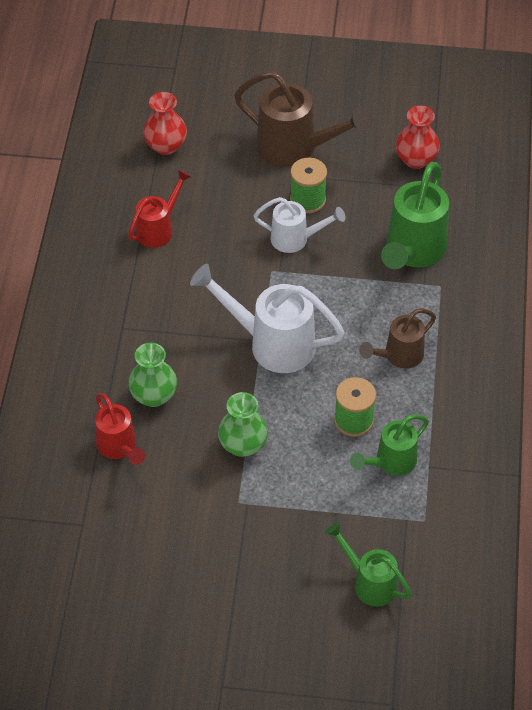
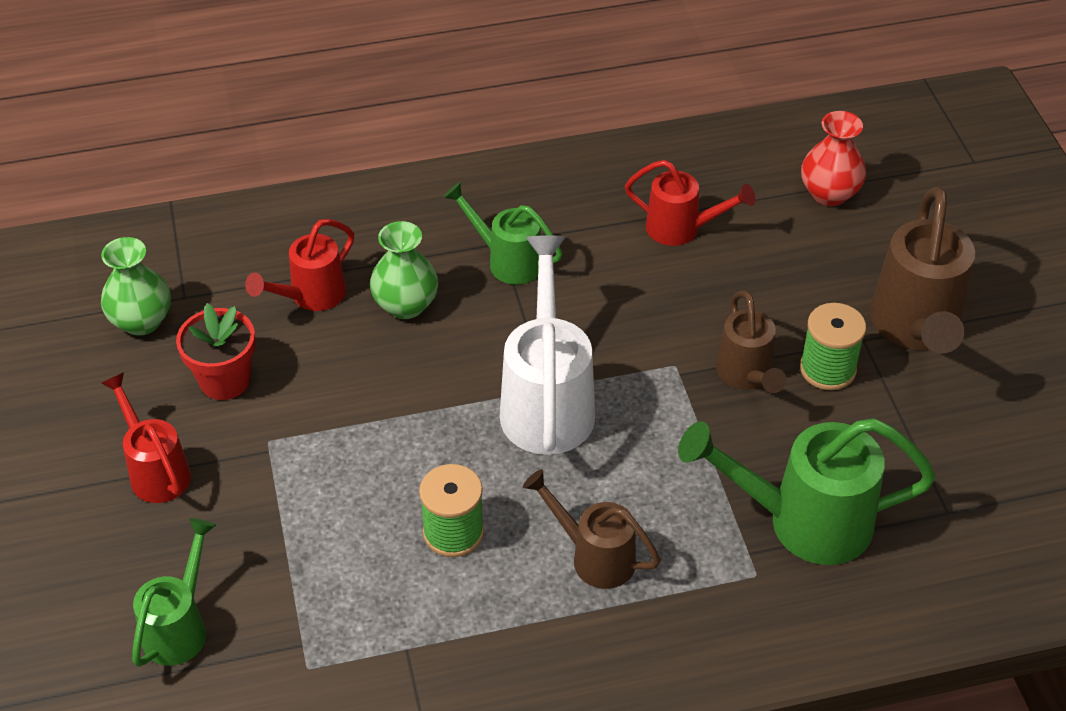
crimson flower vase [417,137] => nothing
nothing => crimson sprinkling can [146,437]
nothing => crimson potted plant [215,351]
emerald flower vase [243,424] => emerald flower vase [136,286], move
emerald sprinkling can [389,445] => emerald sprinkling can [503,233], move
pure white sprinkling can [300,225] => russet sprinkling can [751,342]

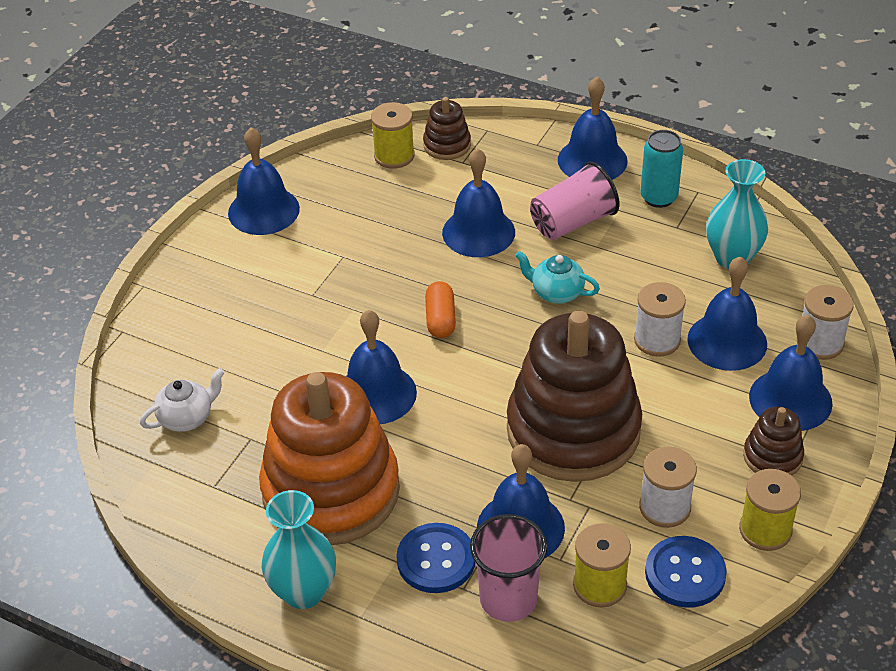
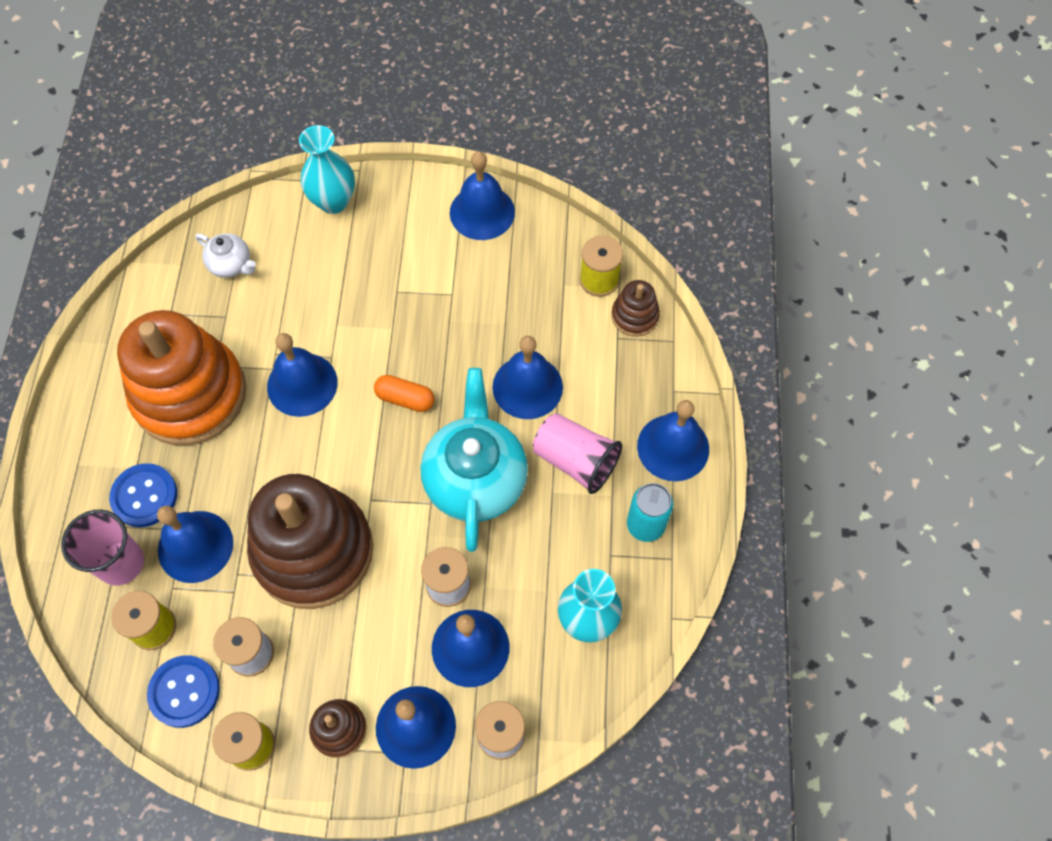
teal flower vase [298,549] => teal flower vase [327,169], move
orange capsule [440,309] => orange capsule [404,393], 45 degrees clockwise
teal teapot [557,277] => teal teapot [474,460], x2.07

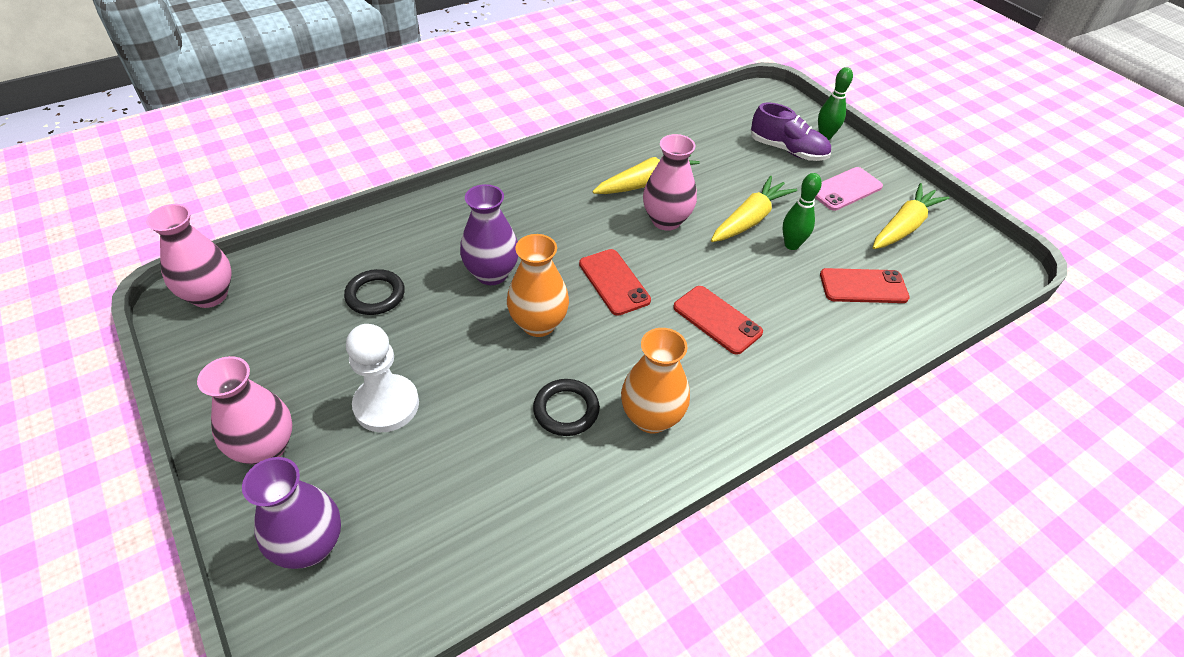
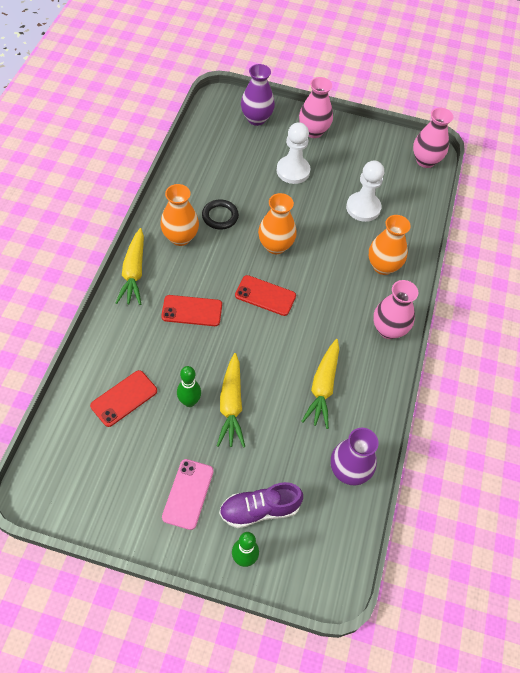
nothing => orange flower vase [390,245]
violet flower vase [489,234] => violet flower vase [355,456], move
pink flower vase [670,182] => pink flower vase [395,309], move
golden carrot [911,216] => golden carrot [130,266], move
black ring [374,292] => pure white pawn [365,191]

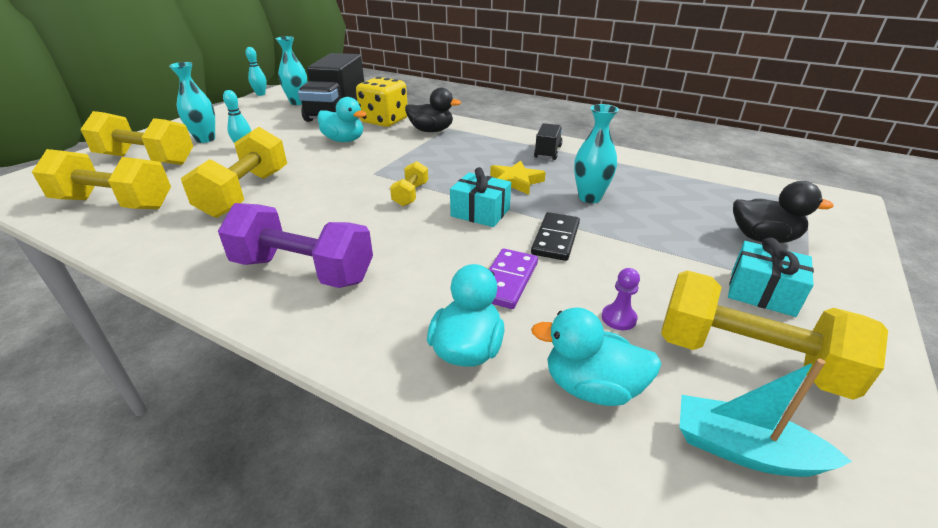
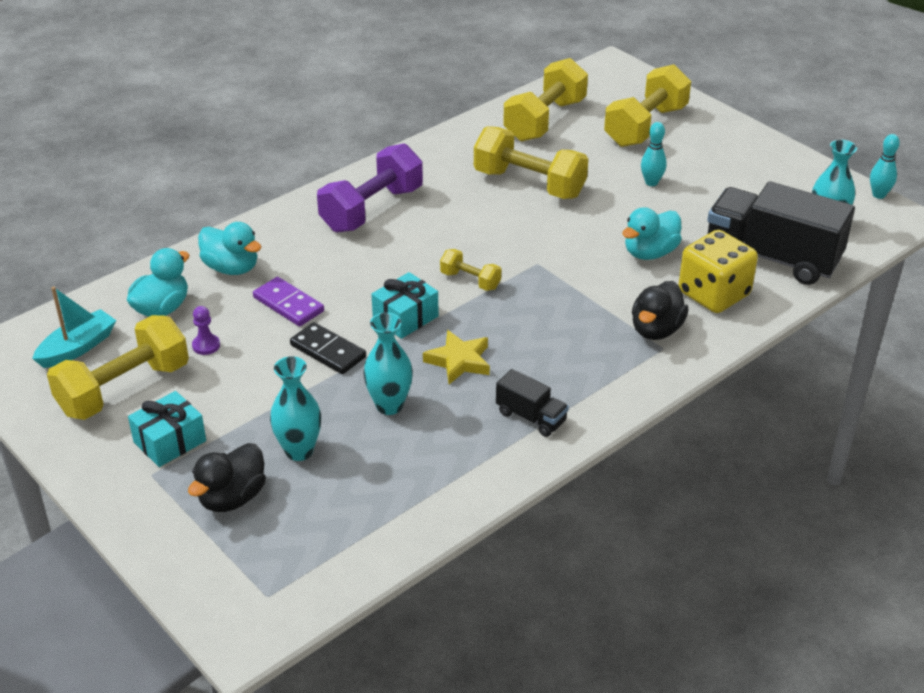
teal flower vase [192,102] => teal flower vase [295,408], move

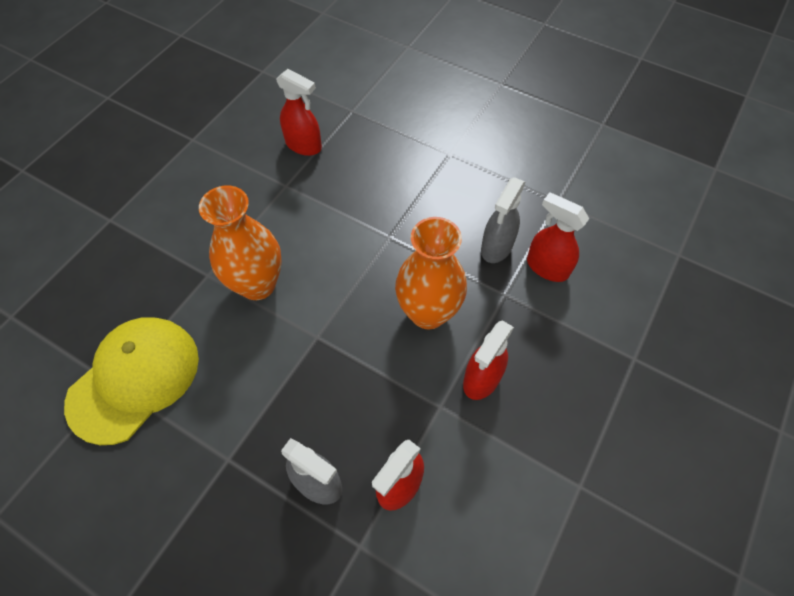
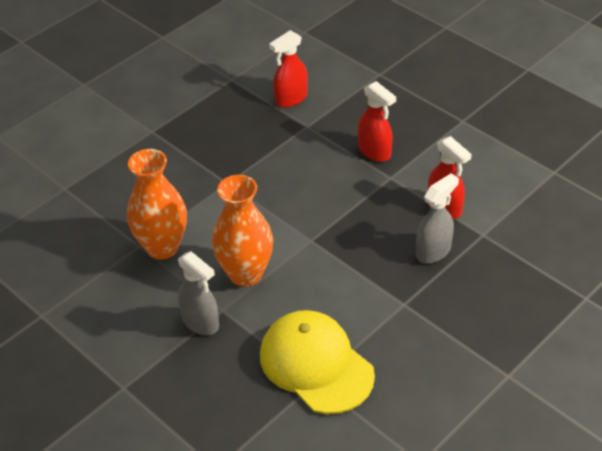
crimson sprayer [299,112] => nothing
orange flower vase [431,273] => orange flower vase [157,204], move
gray sprayer [503,220] => gray sprayer [198,293], move

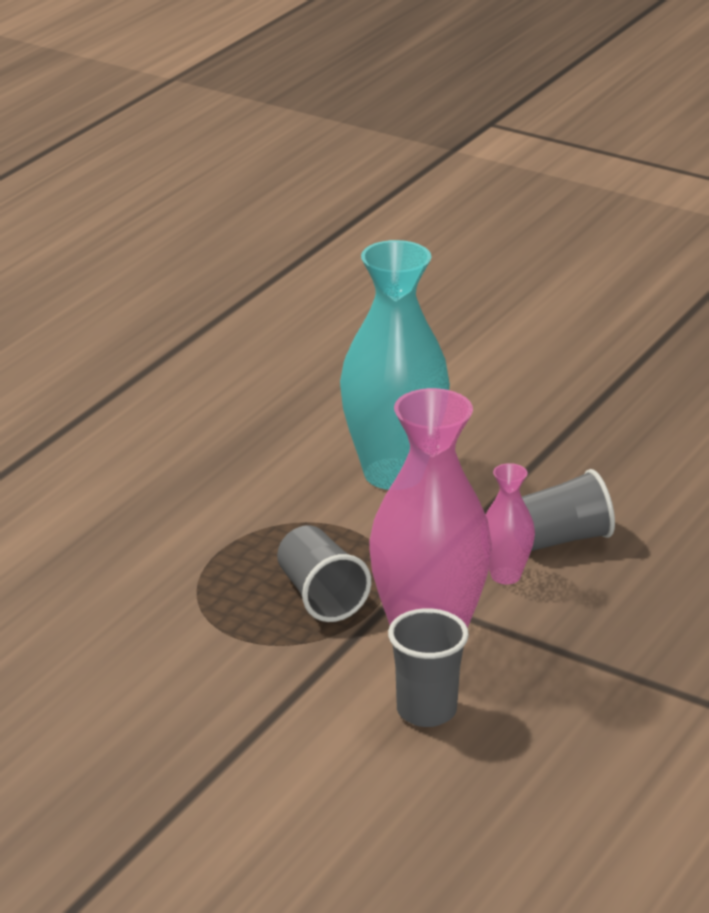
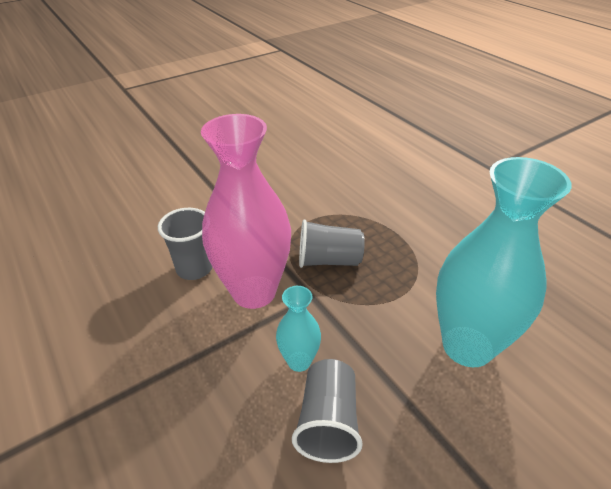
pink flower vase [510,523] => teal flower vase [298,329]

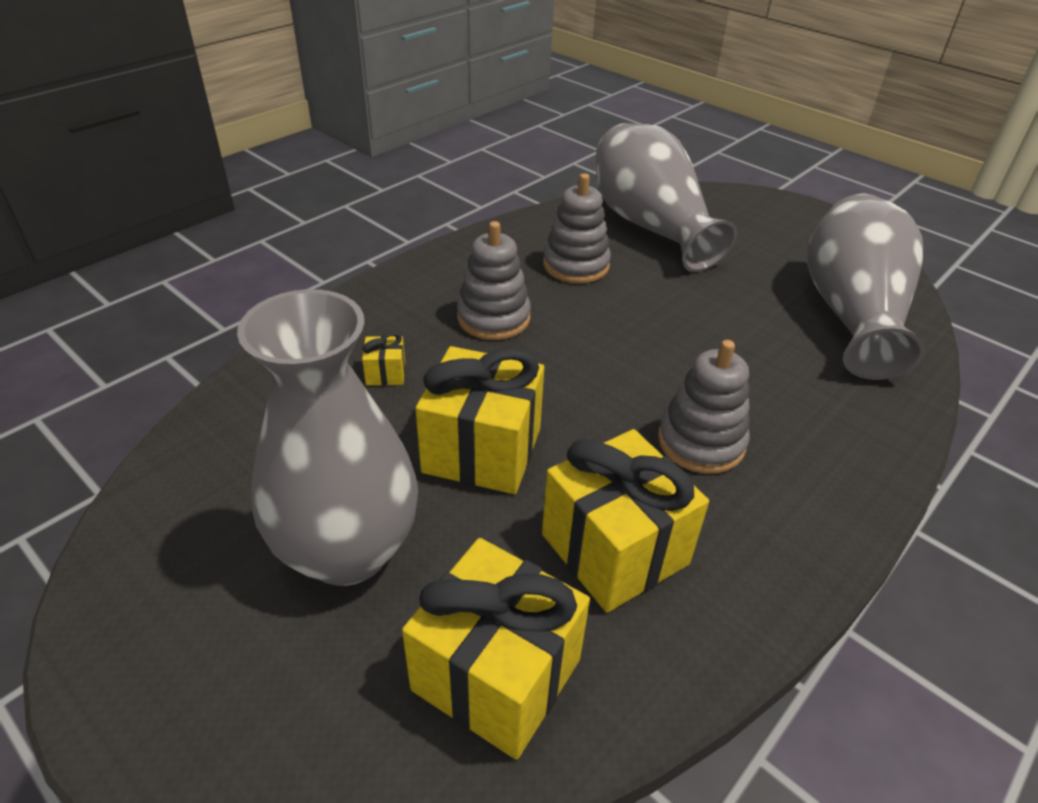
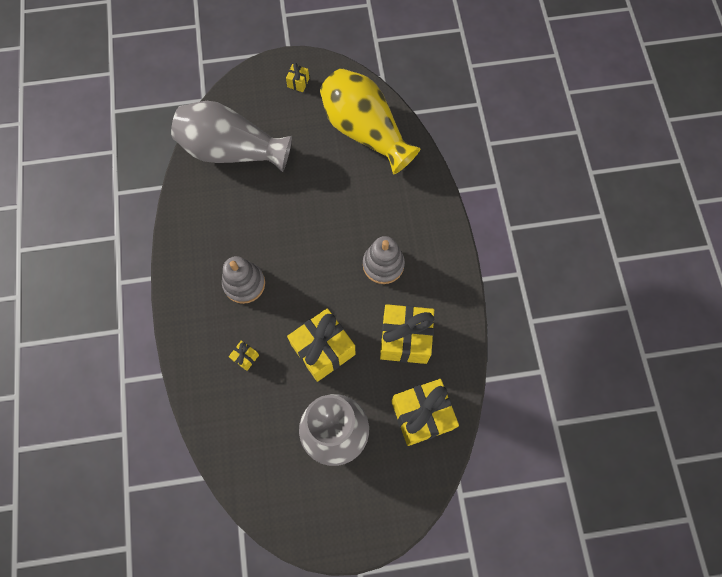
gray stacking rings [577,228] => nothing
nothing => golden gift [297,77]
gray flower vase [866,287] => golden flower vase [370,121]

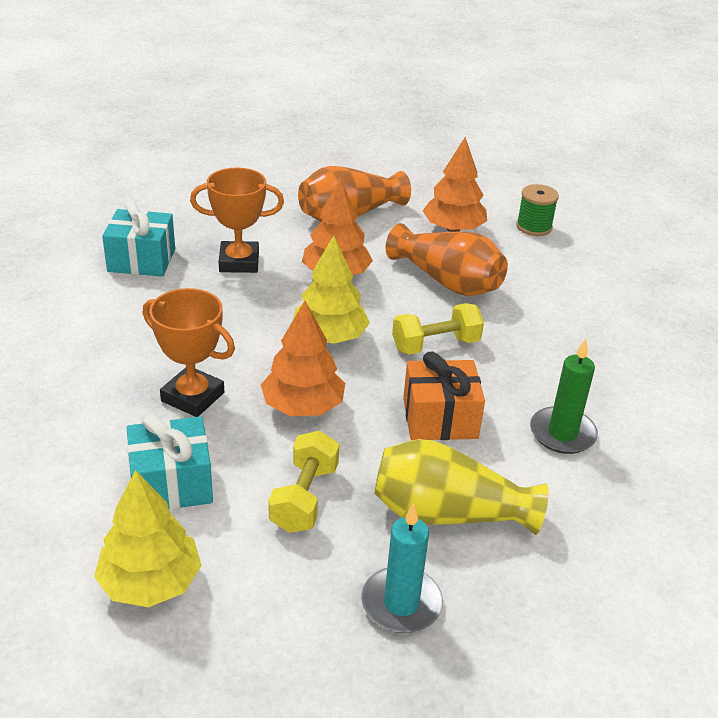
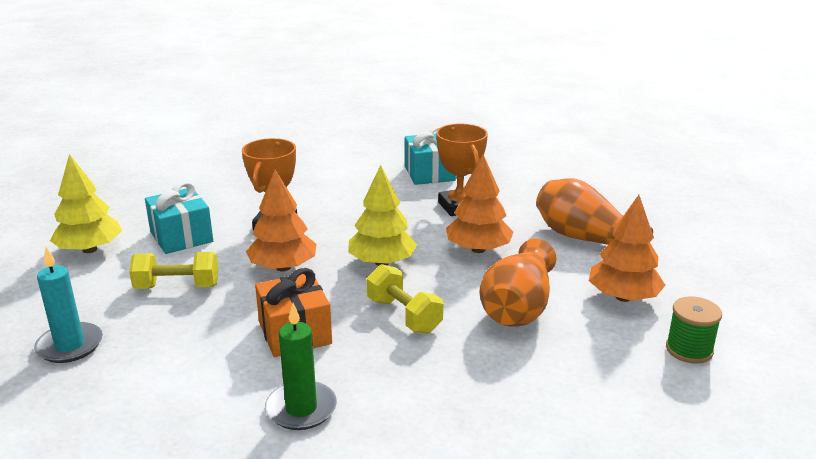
golden flower vase [461,487] => nothing

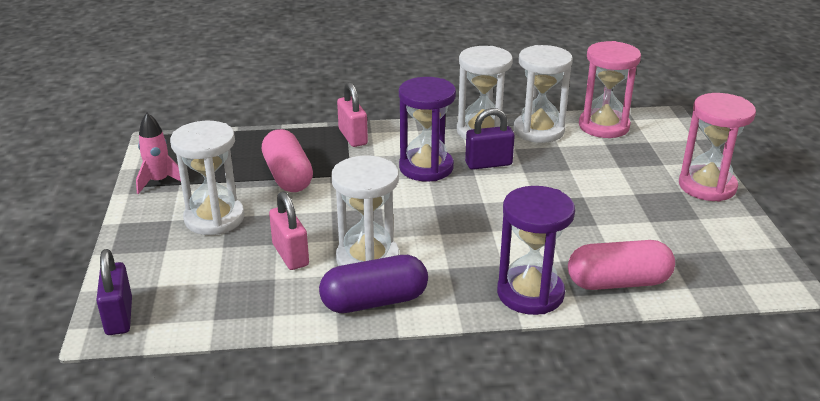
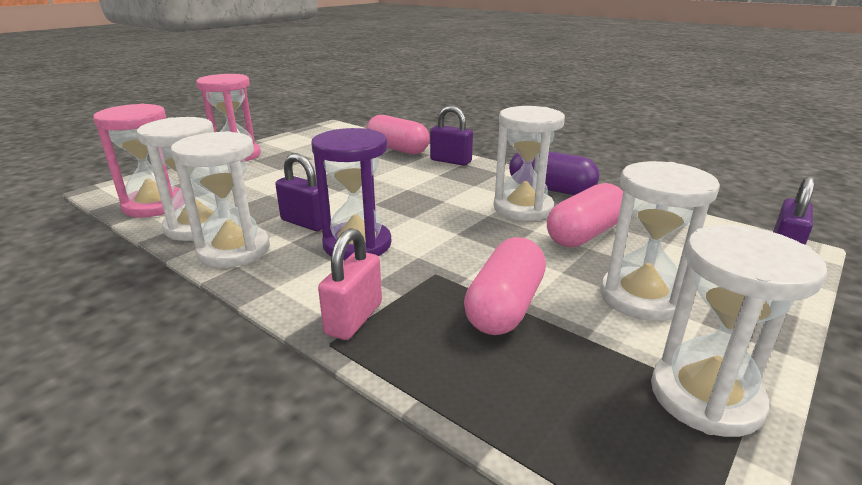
pink spaceship [158,153] => pure white sandglass [739,331]
pink padlock [289,231] => pink capsule [585,215]
violet sandglass [536,250] => violet padlock [451,135]

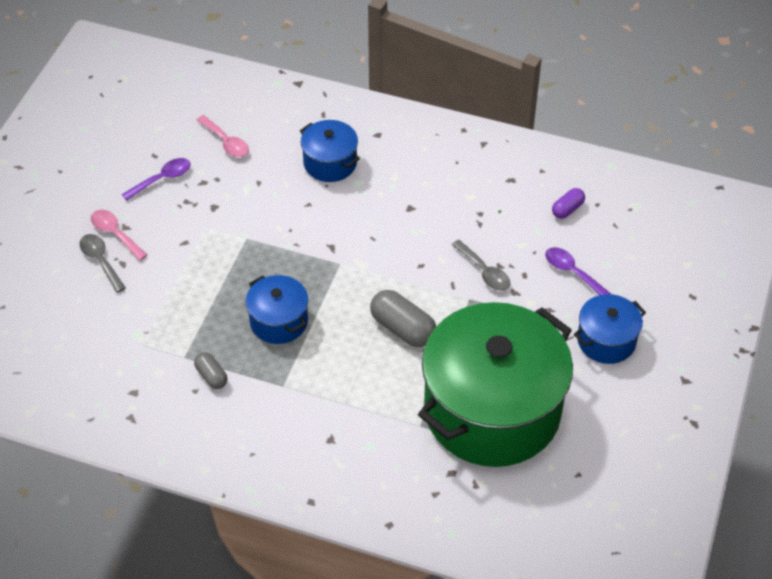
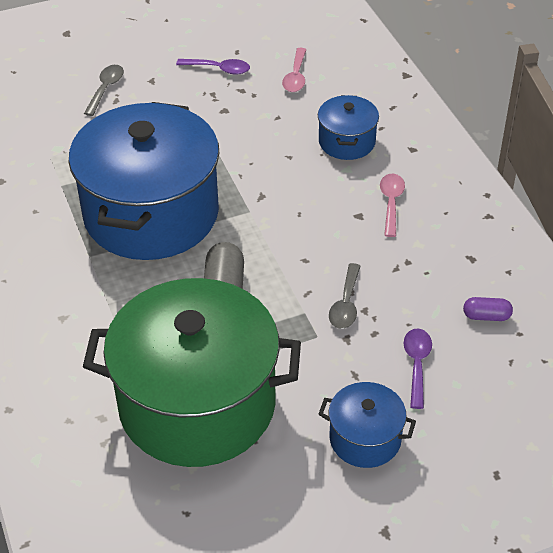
gray capsule [210,370] => nothing
pink spoon [119,235] => pink spoon [392,205], move
royal blue cooking pot [277,309] => royal blue cooking pot [144,181], x2.24

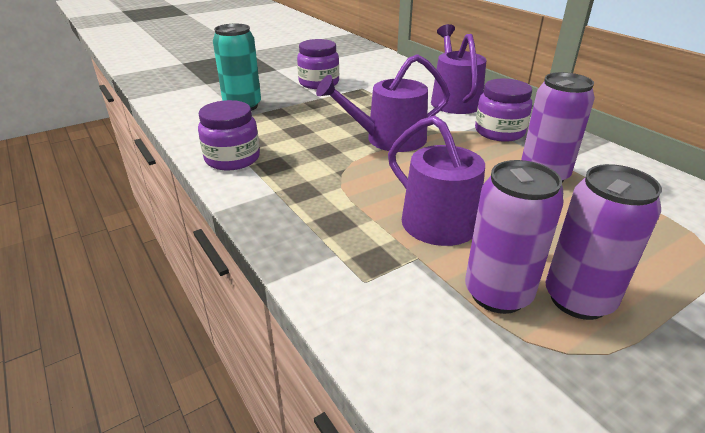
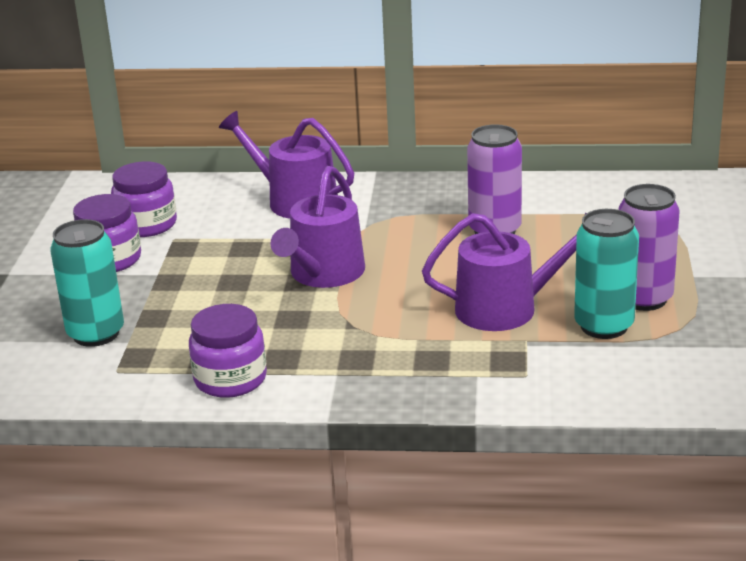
violet preserve jar [503,110] => violet preserve jar [144,199], move
violet tin [514,237] => teal tin [606,274]

